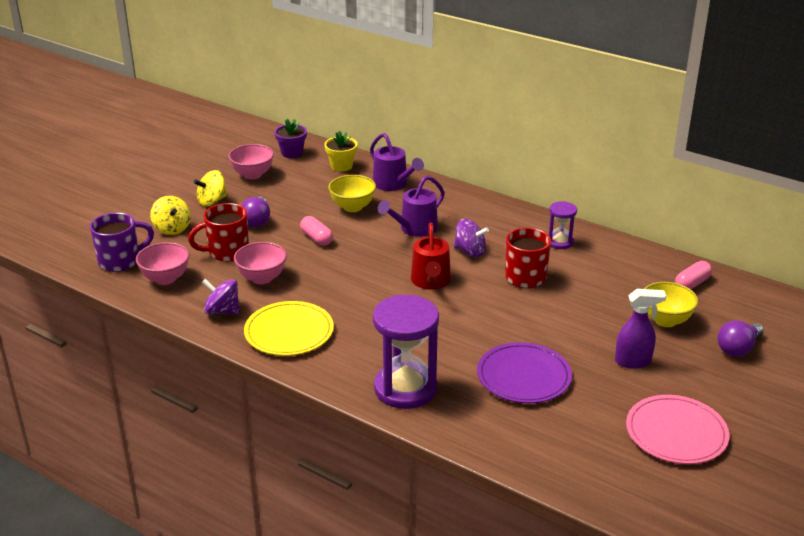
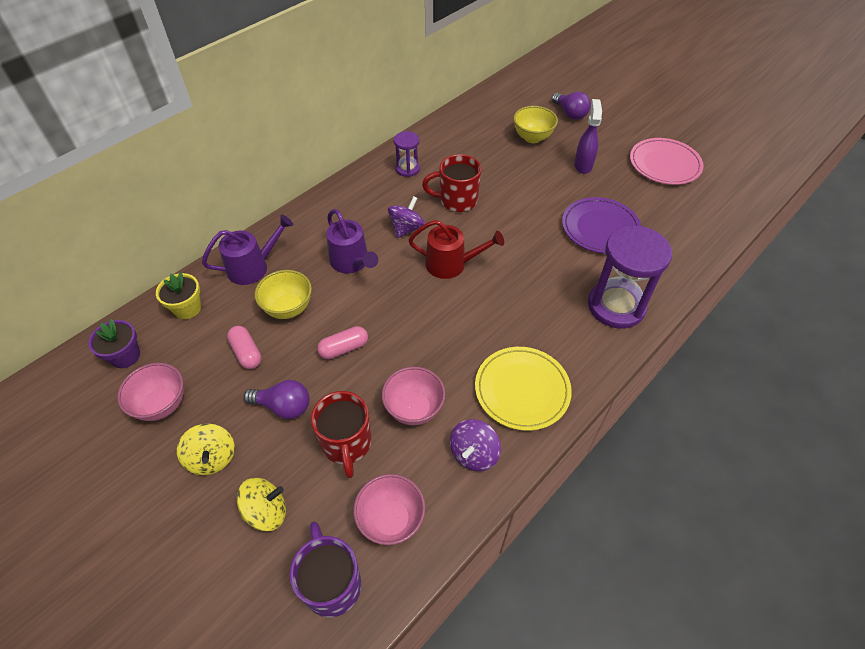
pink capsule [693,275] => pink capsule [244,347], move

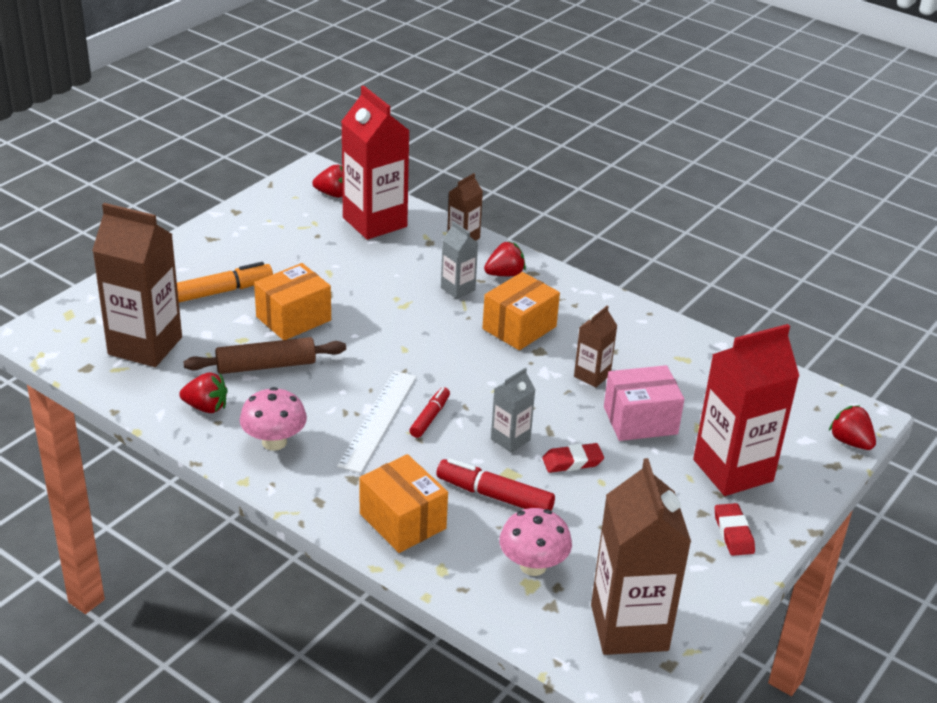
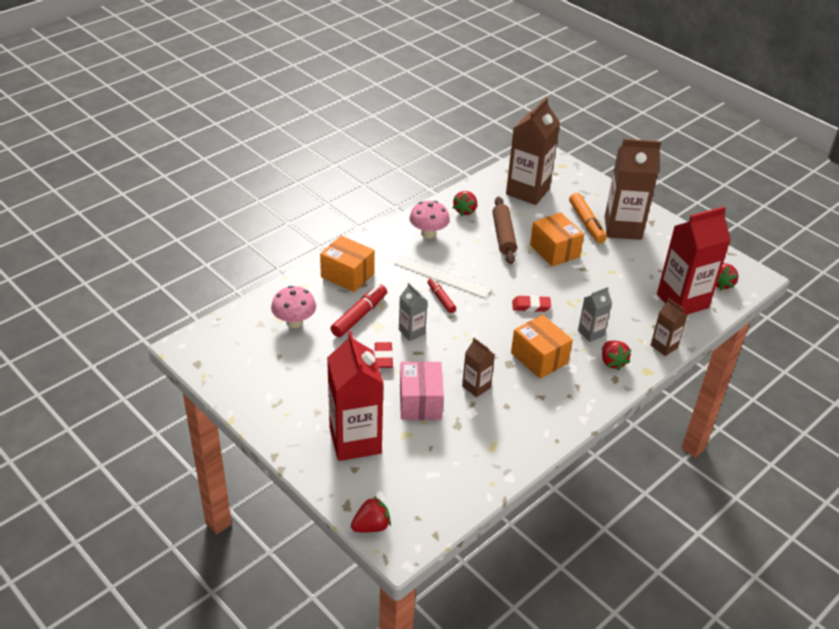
russet milk carton [641,556] => russet milk carton [633,189], move
crimson eraser [735,529] => crimson eraser [531,303], move
orange parcel [404,503] => orange parcel [347,263], 60 degrees clockwise
crimson marker pen [429,412] => crimson marker pen [442,295], 150 degrees counterclockwise

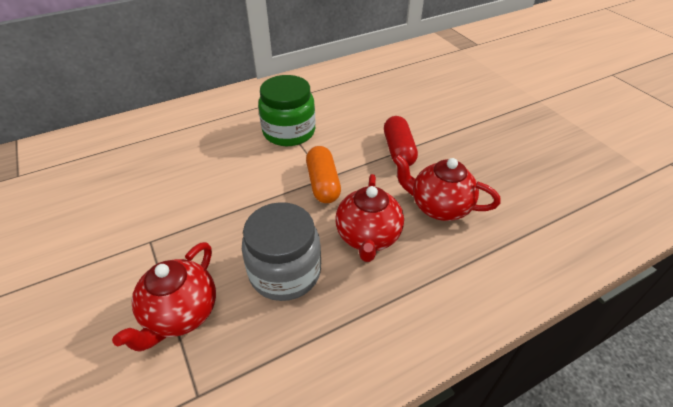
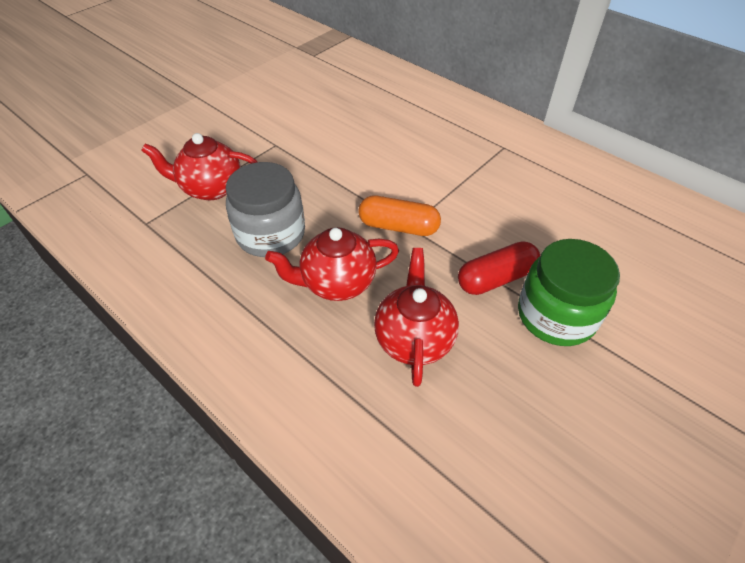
emerald preserve jar [287,110] => emerald preserve jar [569,292], move
orange capsule [323,174] => orange capsule [399,215], 45 degrees clockwise

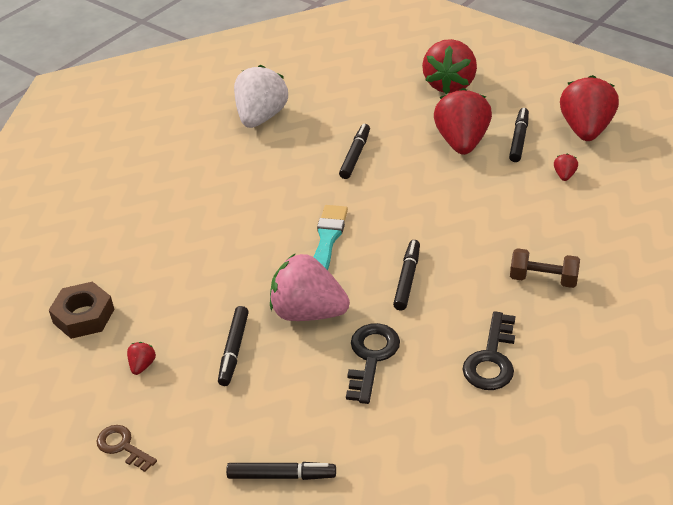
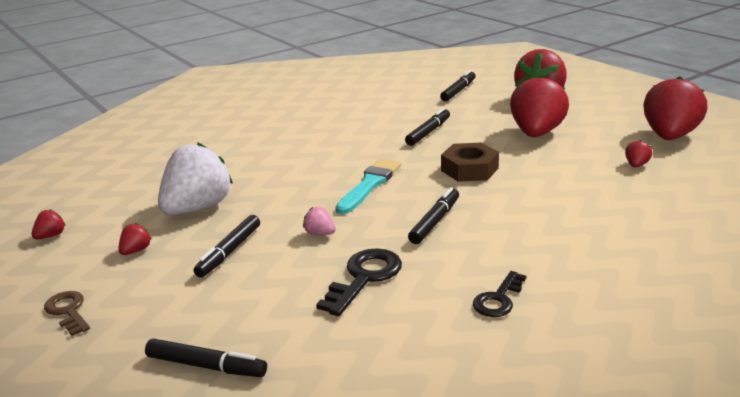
russet dumbbell [545,268] => nothing
nothing => crimson strawberry [48,224]
russet nut [81,310] => russet nut [470,162], move
pure white strawberry [261,96] => pure white strawberry [195,179], move
black marker pen [519,135] => black marker pen [458,85], move
pink strawberry [310,287] => pink strawberry [319,221], x0.40
black door key [489,350] => black door key [499,294], x0.66

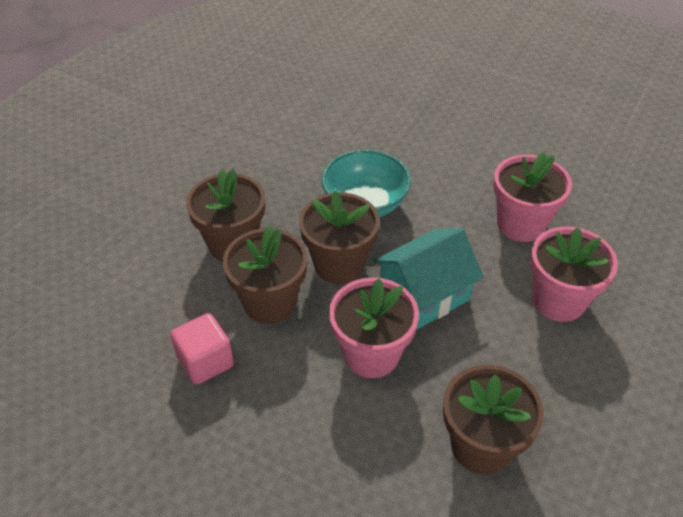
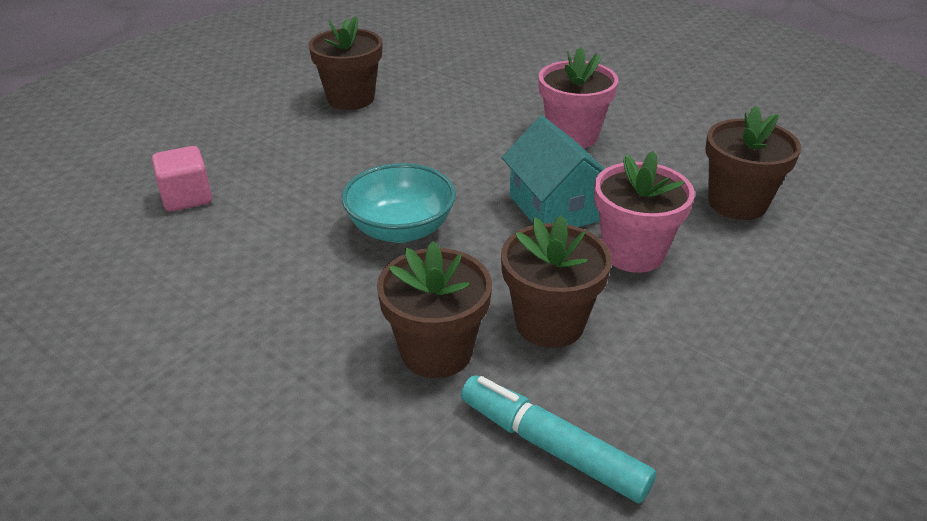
pink potted plant [532,197] => nothing
nothing => teal marker pen [558,439]
pink cube [202,349] => pink cube [182,179], move
russet potted plant [339,237] => russet potted plant [345,63], move

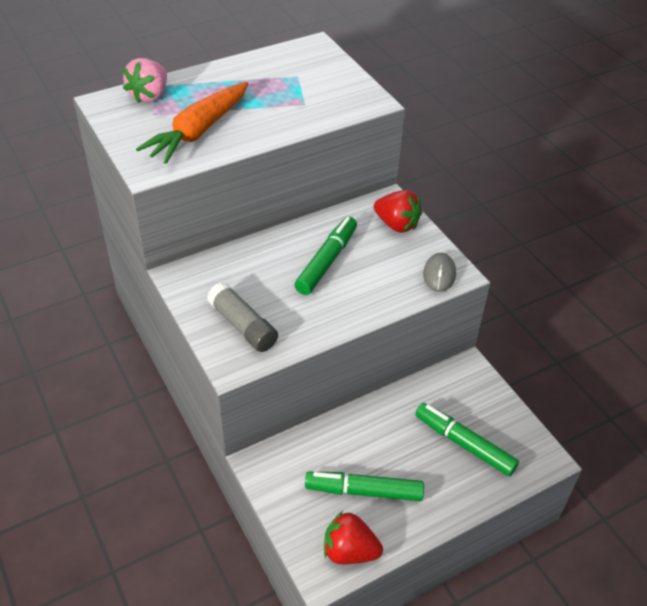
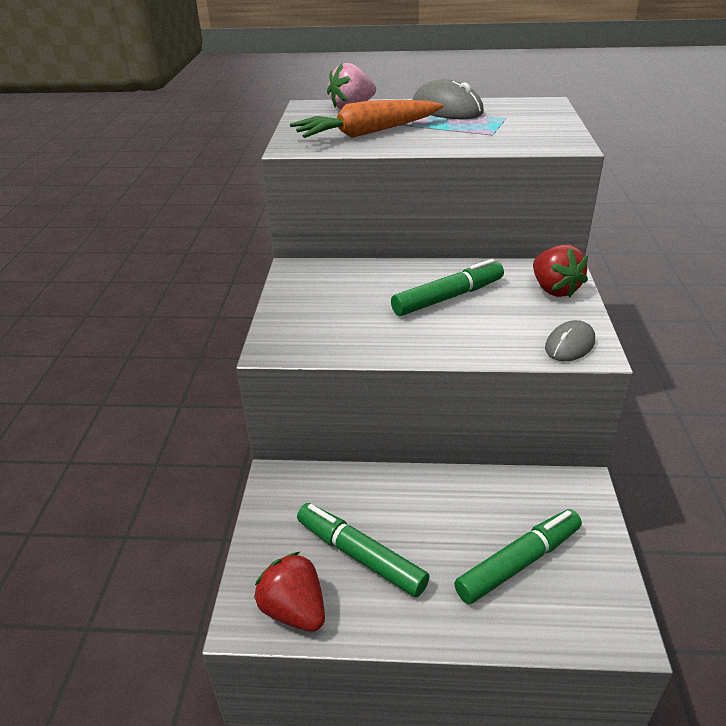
gray glue [242,317] => nothing
nothing => gray computer mouse [448,99]
emerald marker pen [467,439] => emerald marker pen [518,556], 75 degrees clockwise

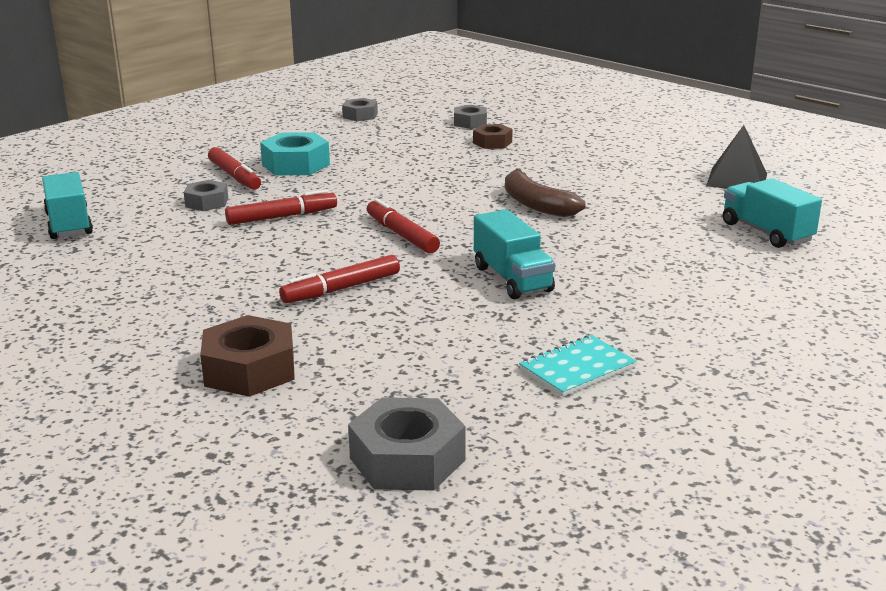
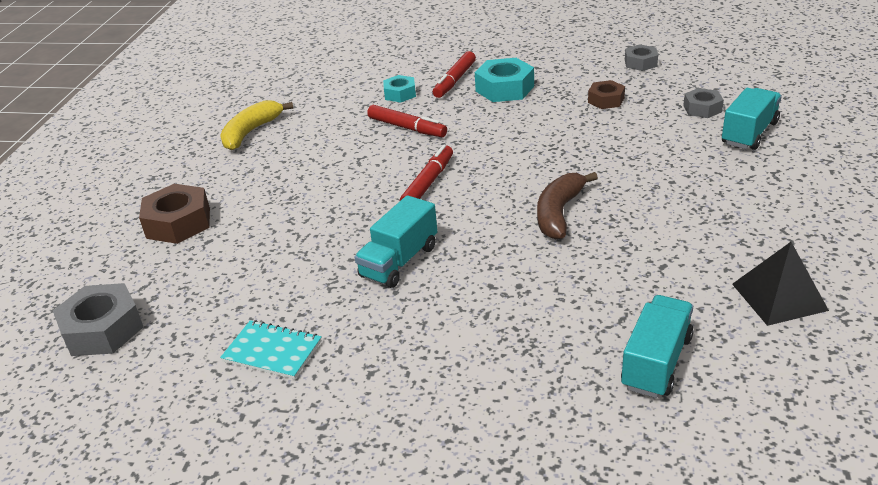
crimson marker pen [339,279] => nothing
nothing => golden toy banana [256,125]
teal lorry [67,205] => teal lorry [752,119], move
russet nut [493,136] => russet nut [606,94], move
gray nut [206,195] => teal nut [399,89]

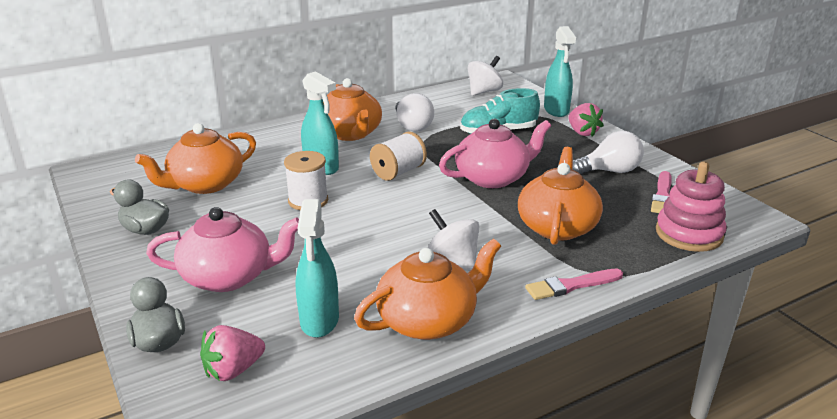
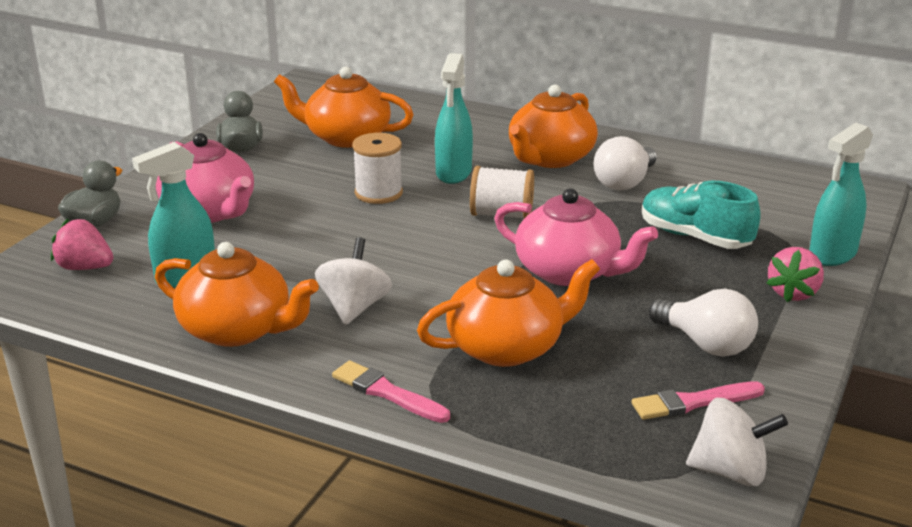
pink stacking rings [691,207] => nothing
pure white spinning top [485,76] => pure white spinning top [737,442], move

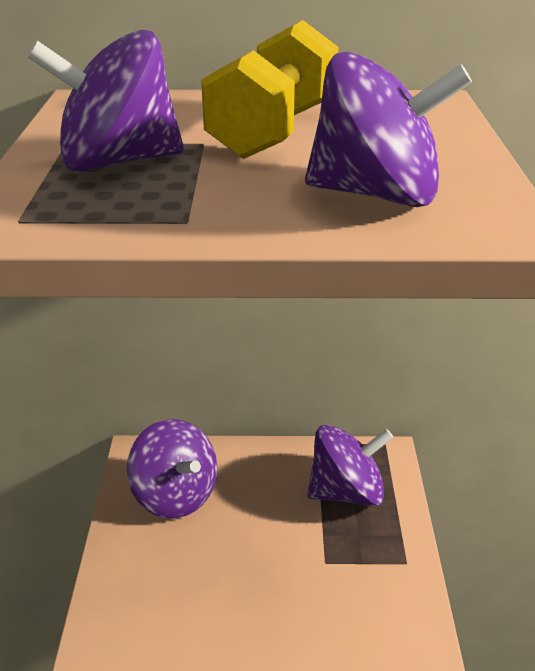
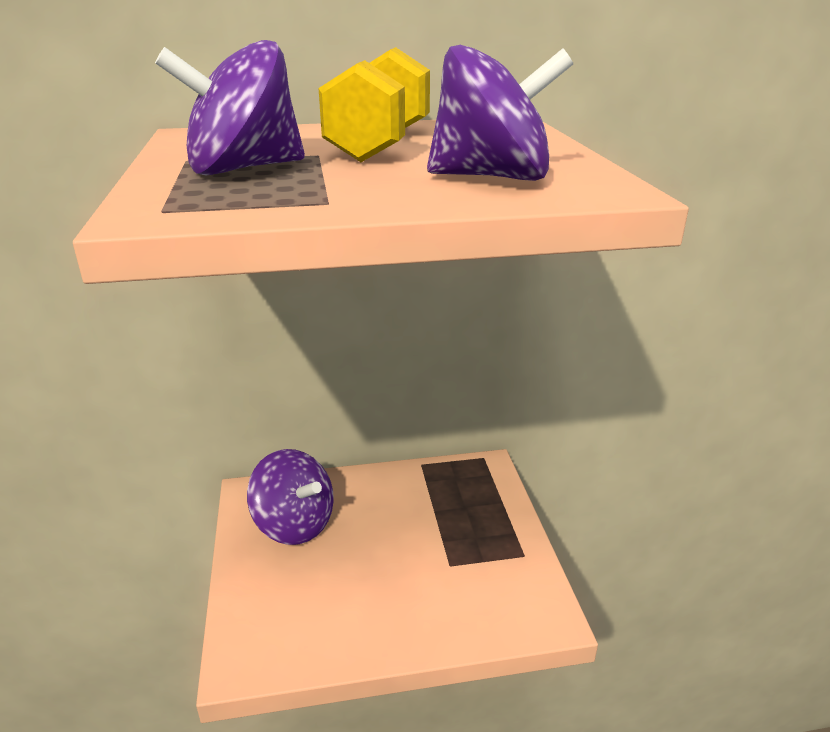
violet spinning top [350,466] => nothing

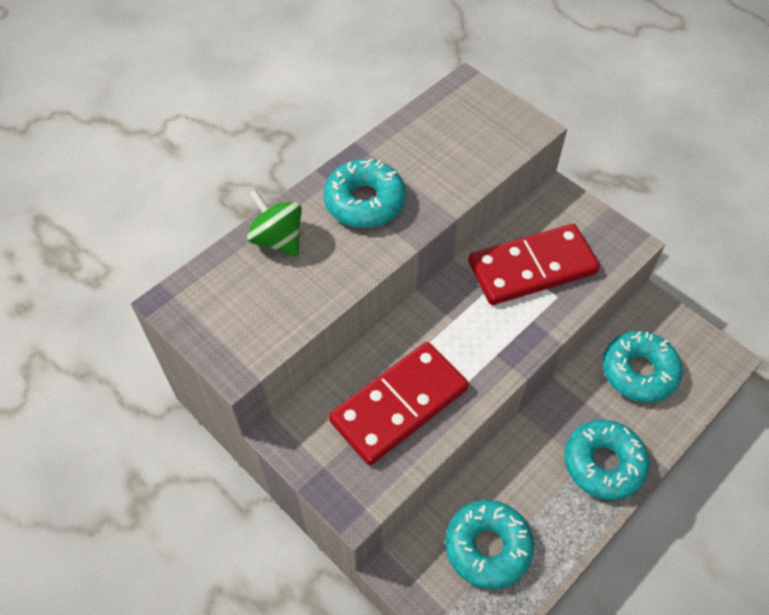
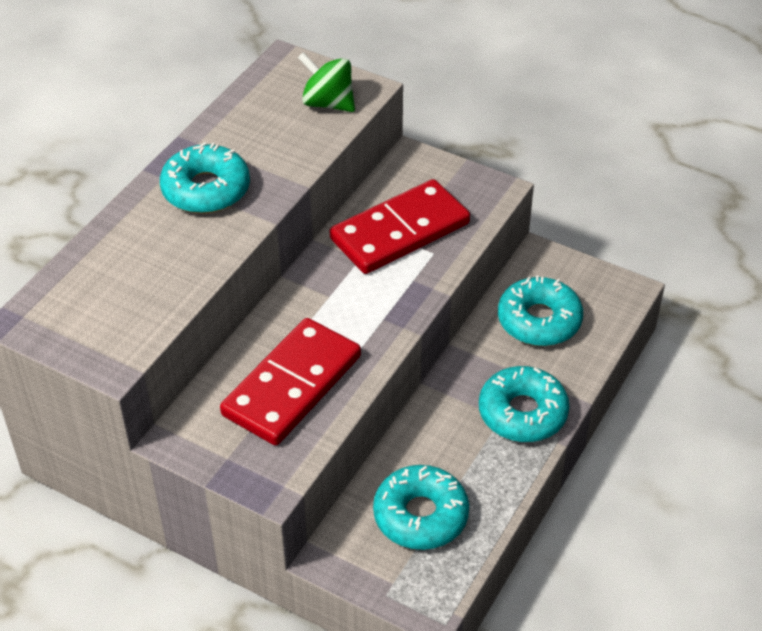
emerald spinning top [274,222] => emerald spinning top [326,82], move

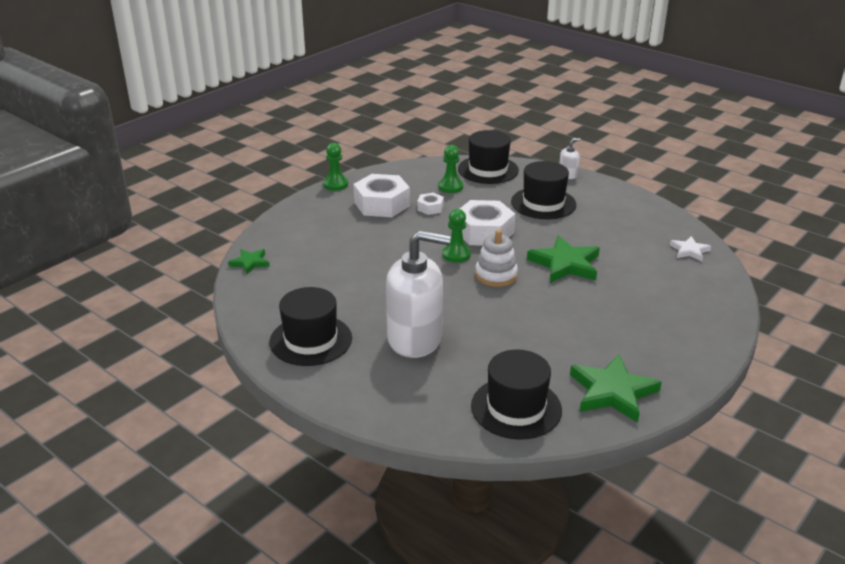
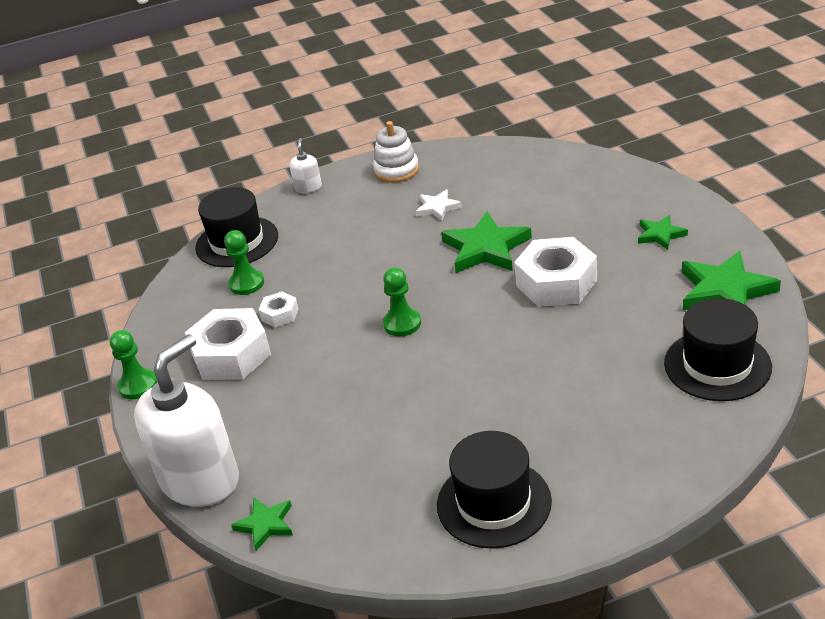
black hat [543,190] => nothing
nothing => emerald star shape [663,232]
pure white soap pump [418,294] => pure white soap pump [186,420], move
pure white nut [487,223] => pure white nut [555,272], move
pure white stacking rings [496,258] => pure white stacking rings [396,152], move
pure white star shape [690,248] => pure white star shape [438,205], move

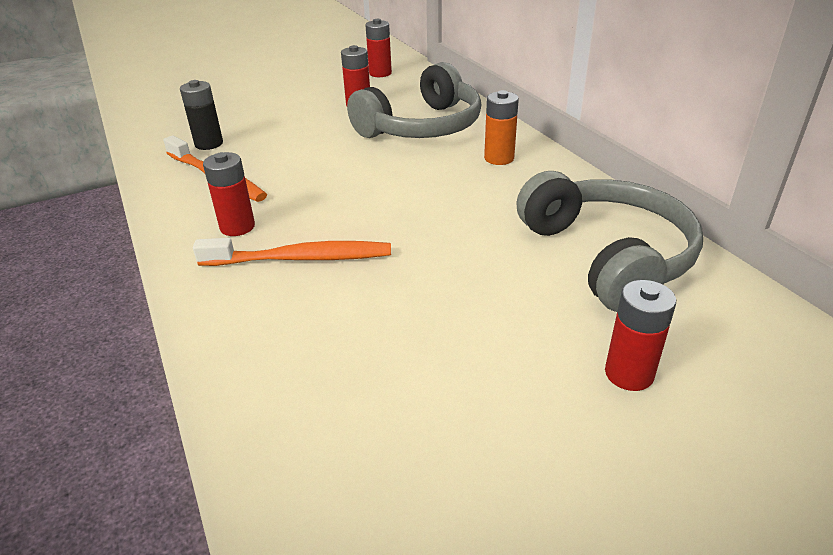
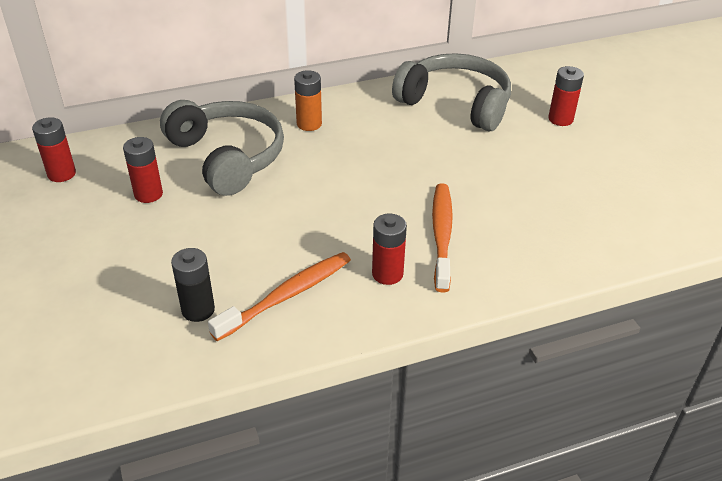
gray headphones [609,241] => gray headphones [451,92], 45 degrees clockwise

